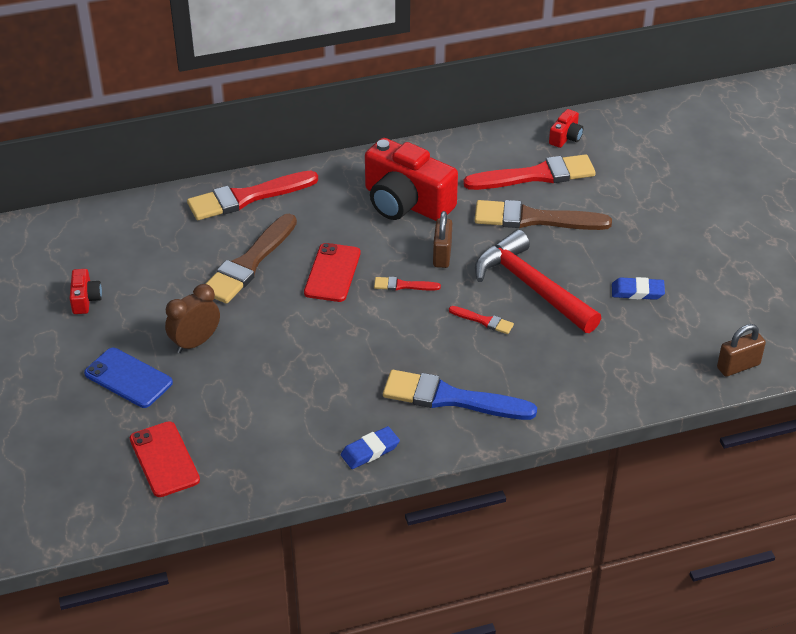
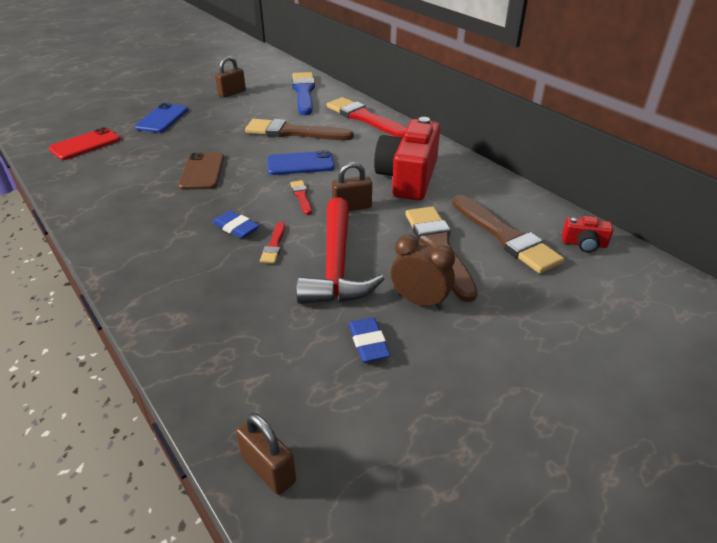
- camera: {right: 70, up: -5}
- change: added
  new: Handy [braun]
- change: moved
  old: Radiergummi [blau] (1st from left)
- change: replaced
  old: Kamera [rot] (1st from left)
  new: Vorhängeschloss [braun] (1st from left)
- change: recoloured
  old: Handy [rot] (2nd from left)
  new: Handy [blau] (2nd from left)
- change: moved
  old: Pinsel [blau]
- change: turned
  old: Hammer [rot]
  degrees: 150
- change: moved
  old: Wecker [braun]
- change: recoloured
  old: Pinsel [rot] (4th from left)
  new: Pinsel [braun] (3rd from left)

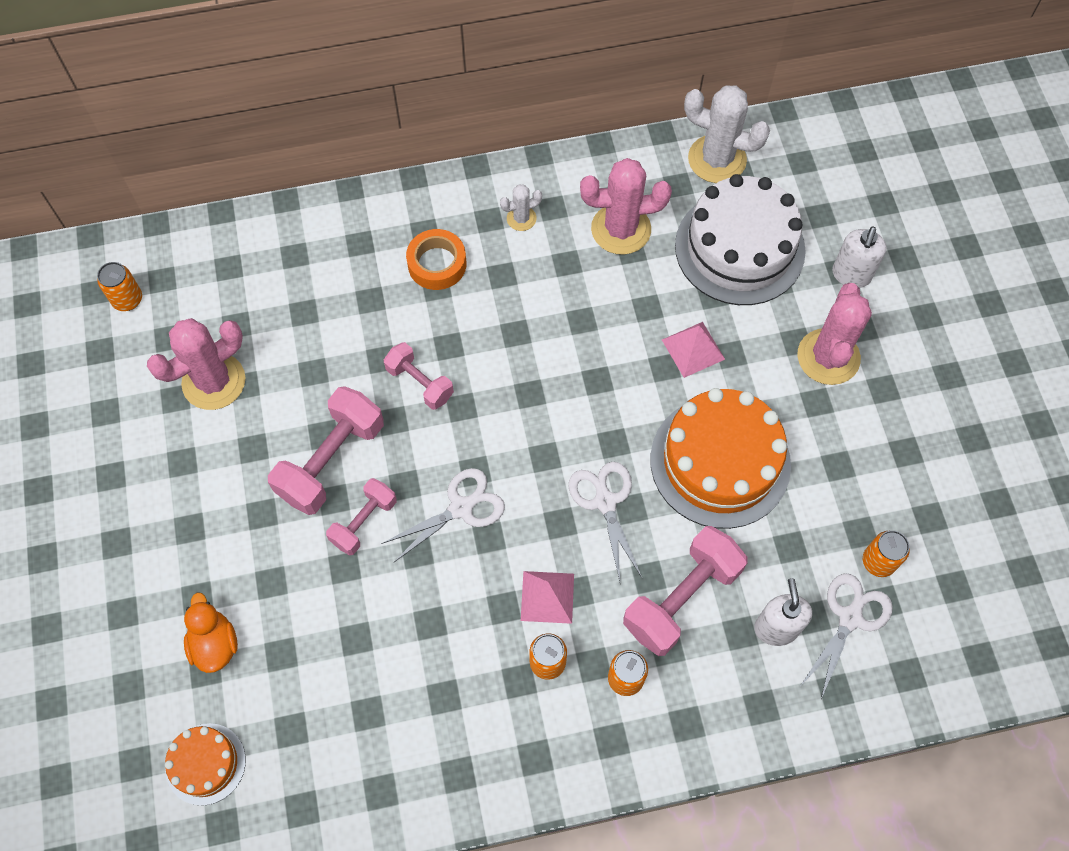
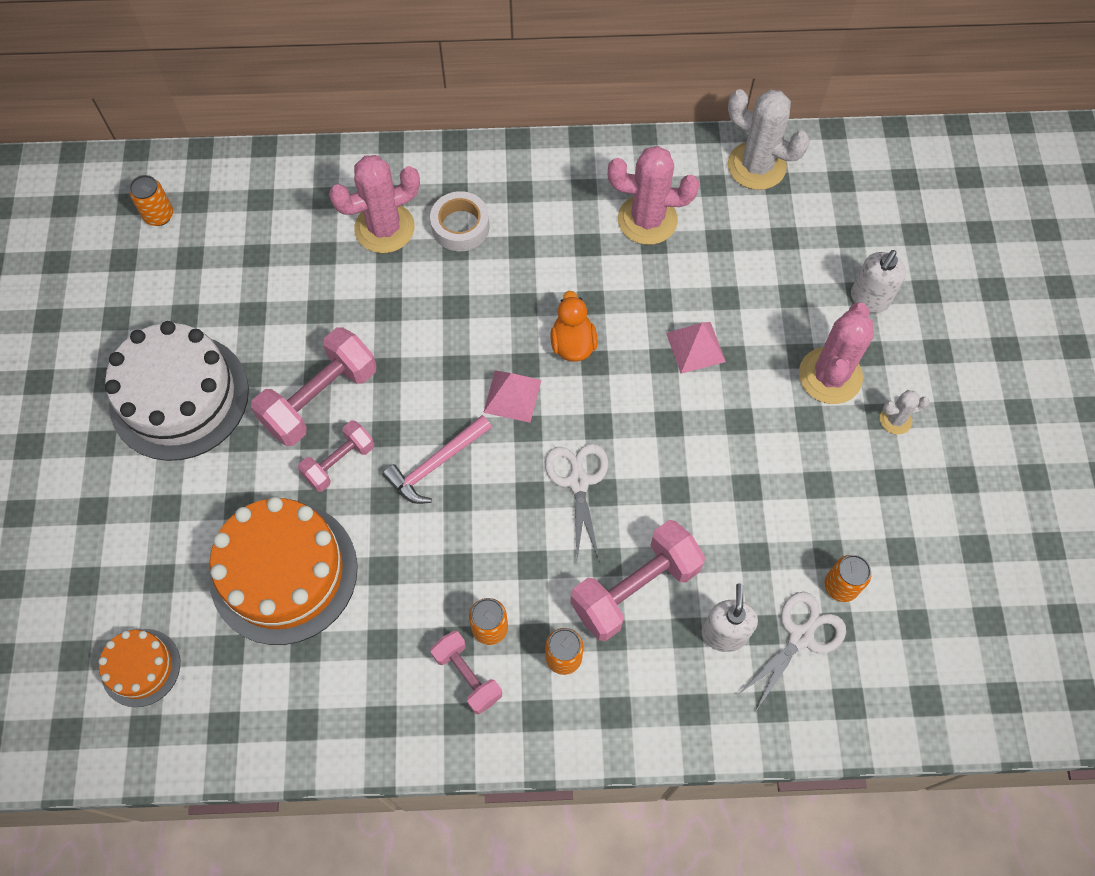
- camera: {right: 10, up: 0}
- change: moved
  old: Kuchen [weiß]
- change: moved
  old: Kuchen [orange] (2nd from left)
- change: moved
  old: Kaktus [rosa] (1st from left)
- change: replaced
  old: Schere [weiß] (1st from left)
  new: Hammer [rosa]
- change: recoloured
  old: Klebeband [orange]
  new: Klebeband [weiß]
- change: moved
  old: Hantel [rosa] (3rd from left)
- change: moved
  old: Pyramide [rosa] (1st from left)
- change: moved
  old: Ente [orange]
- change: moved
  old: Kaktus [weiß] (1st from left in the first image)
  new: Kaktus [weiß] (2nd from left)

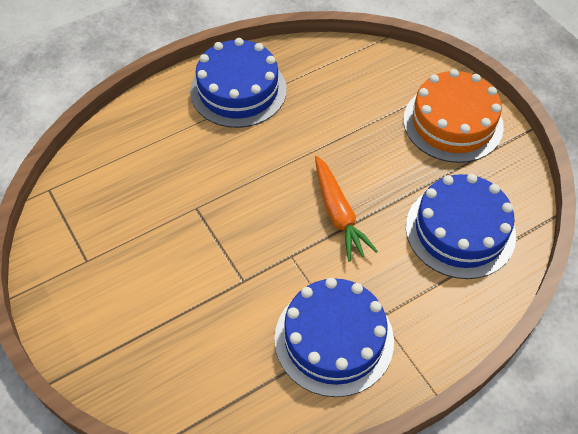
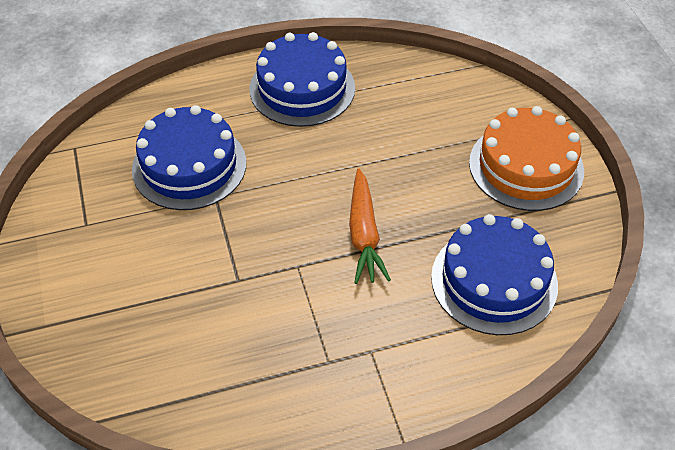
- camera: {right: 15, up: -5}
- change: moved
  old: Kuchen [blau] (2nd from left in the first image)
  new: Kuchen [blau] (1st from left)

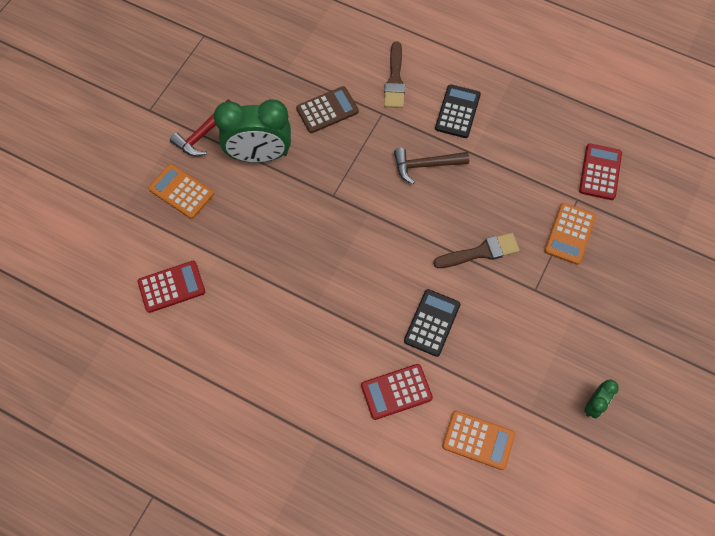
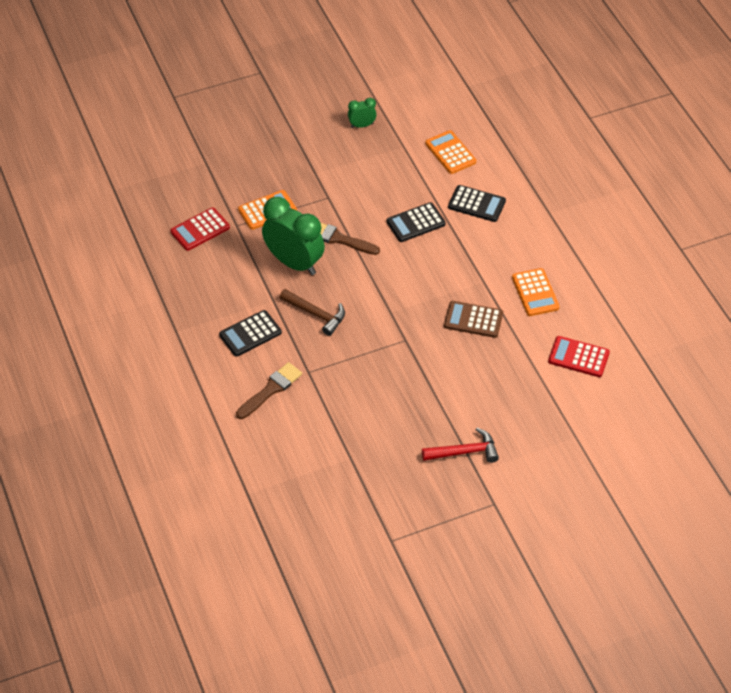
- camera: {right: -140, up: -15}
- change: moved
  old: Wecker [grün] (1st from left)
- change: moved
  old: Taschenrechner [braun]
- change: recoloured
  old: Taschenrechner [rot] (2nd from left)
  new: Taschenrechner [schwarz] (3rd from left)
- change: moved
  old: Taschenrechner [orange] (1st from left in the first image)
  new: Taschenrechner [orange] (3rd from left)

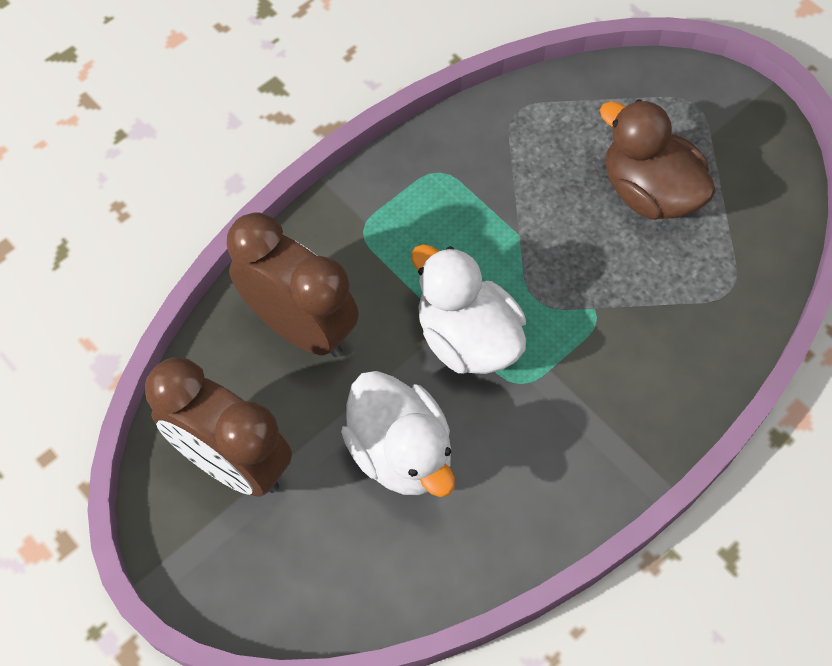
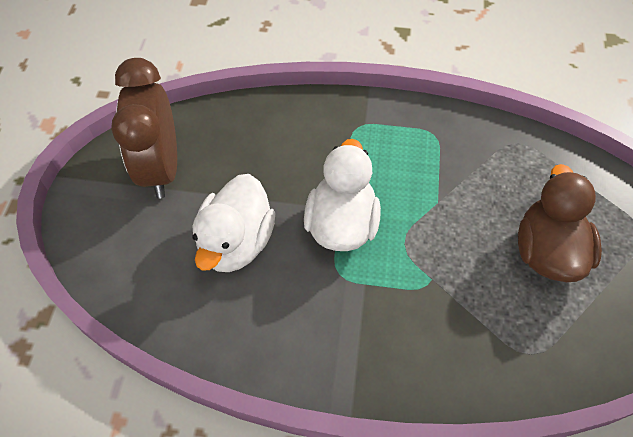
- camera: {right: 50, up: -5}
- change: removed
  old: Wecker [braun] (2nd from left)

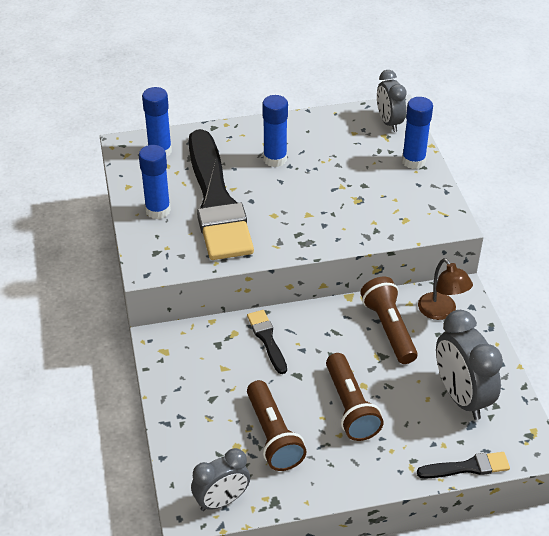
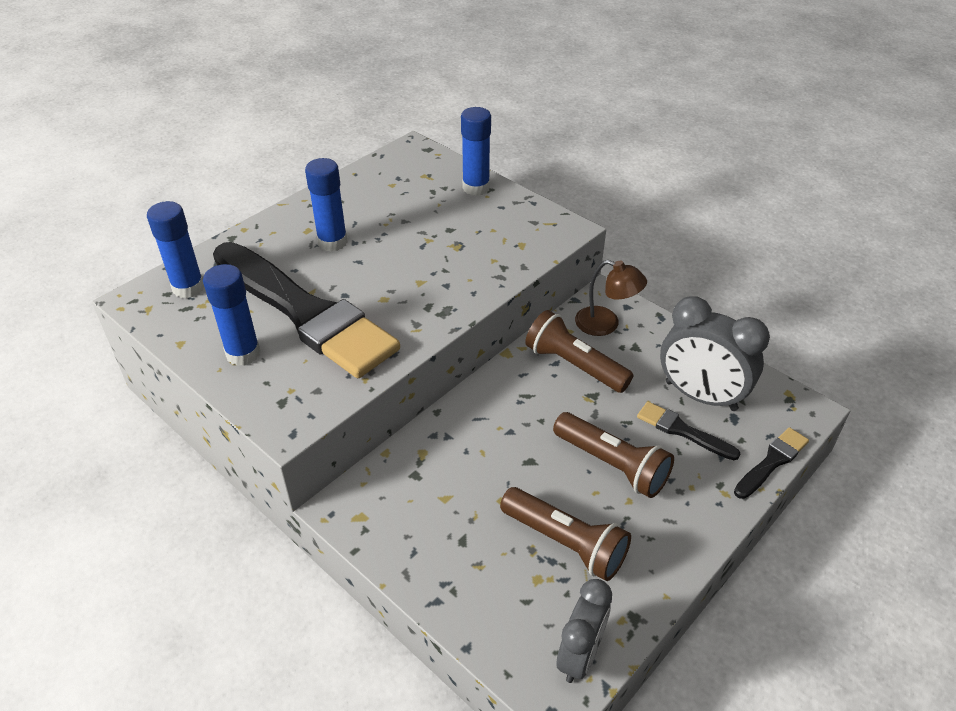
- camera: {right: -35, up: 0}
- change: moved
  old: Pinsel [schwarz] (2nd from left)
- change: removed
  old: Wecker [grau] (2nd from left)

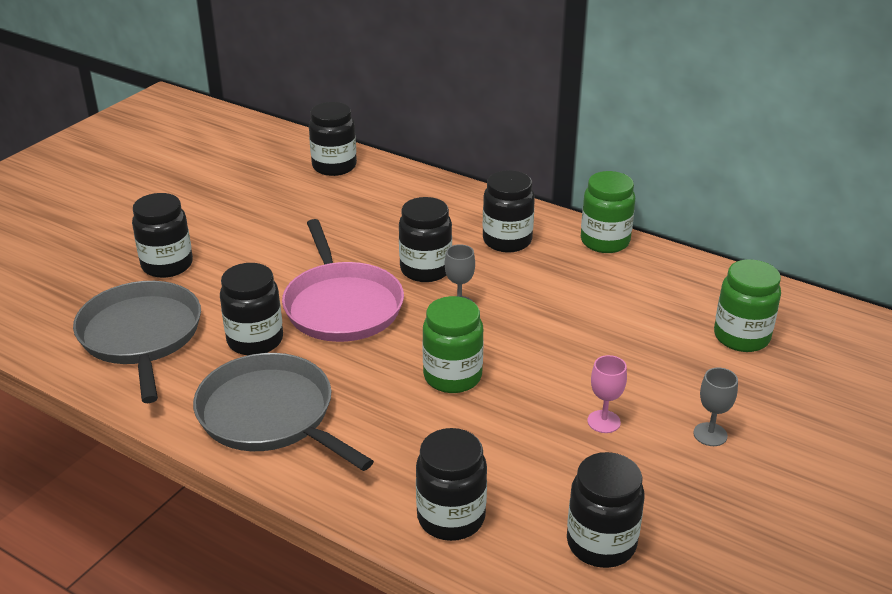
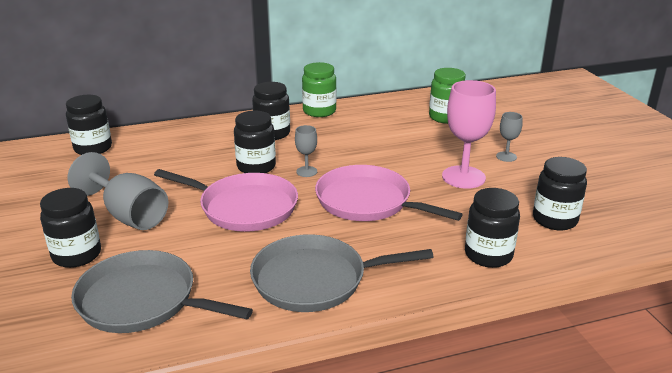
- camera: {right: -50, up: -5}
- change: added
  new: Kelch [grau] (1st from left)
- change: replaced
  old: Einmachglas [grün] (1st from left)
  new: Pfanne [rosa] (2nd from left)
- change: resized
  old: Kelch [rosa]
  factor: 2.01
- change: removed
  old: Einmachglas [schwarz] (2nd from left)

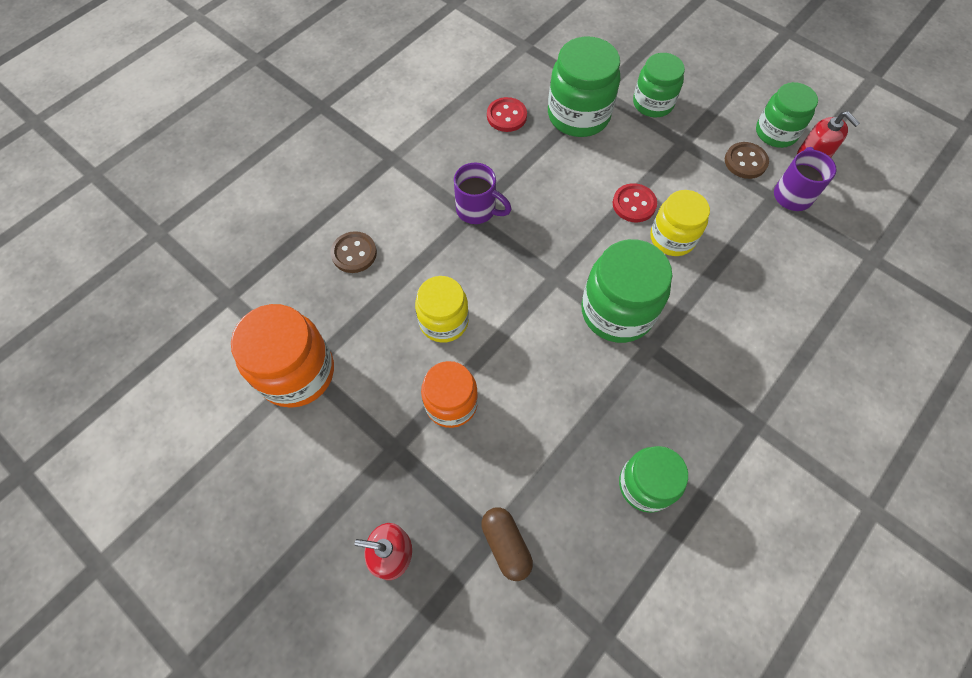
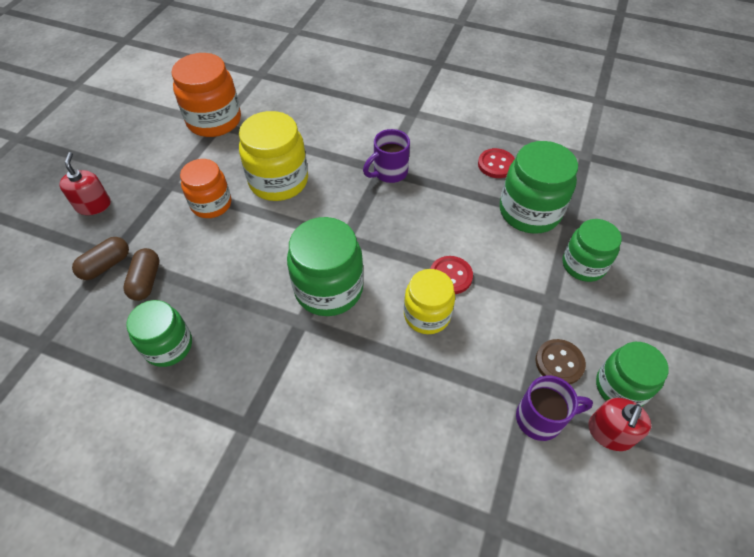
- camera: {right: 70, up: -10}
- change: added
  new: Kapsel [braun] (2nd from left)
- change: resized
  old: Einmachglas [gelb] (1st from left)
  factor: 1.51
- change: turned
  old: Tasse [lila] (1st from left)
  degrees: 45
- change: removed
  old: Knopf [braun] (1st from left)

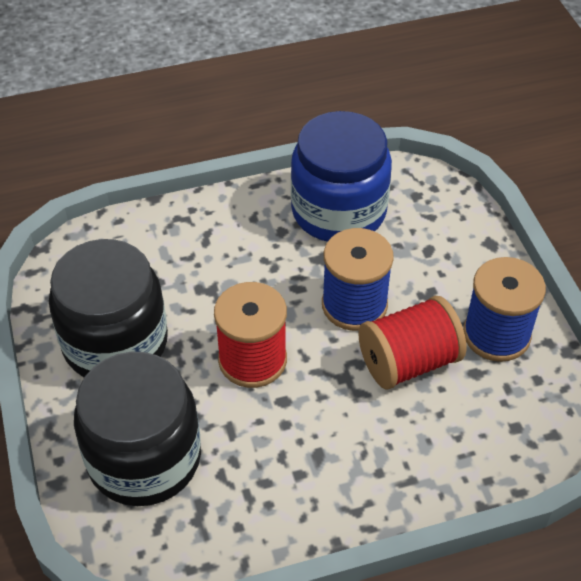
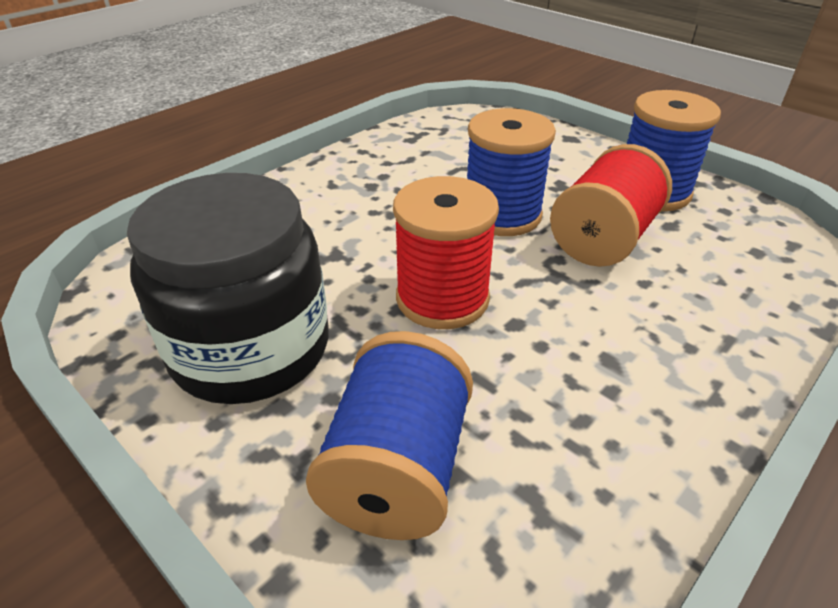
- camera: {right: -30, up: -10}
- change: replaced
  old: Einmachglas [schwarz] (2nd from left)
  new: Garnrolle [blau] (1st from left)
- change: removed
  old: Einmachglas [blau]

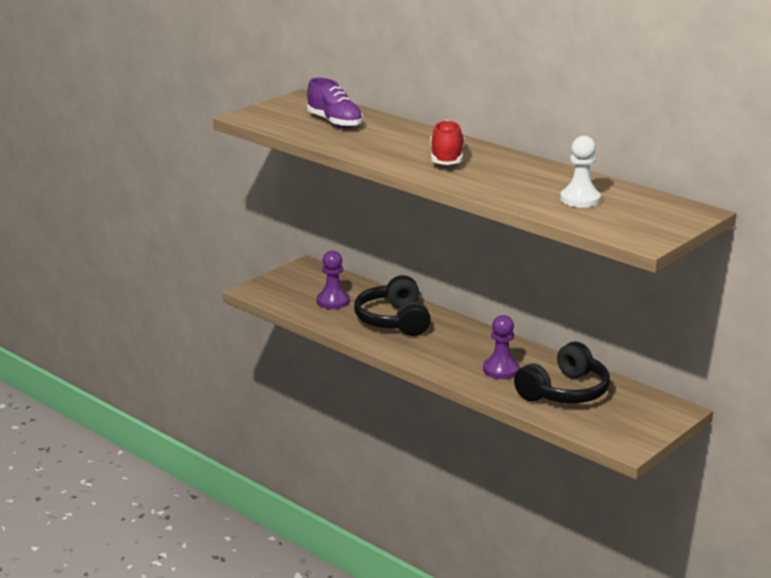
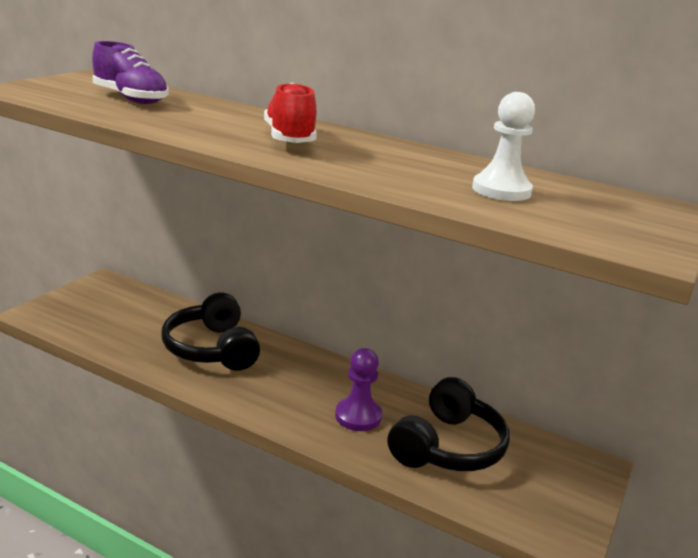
- camera: {right: -15, up: 0}
- change: removed
  old: Bauer [lila] (1st from left)

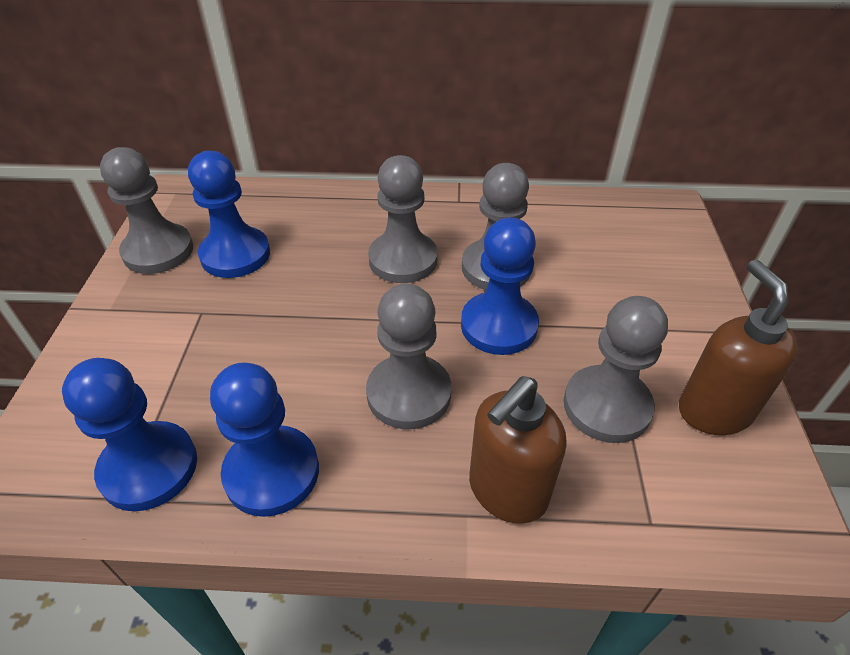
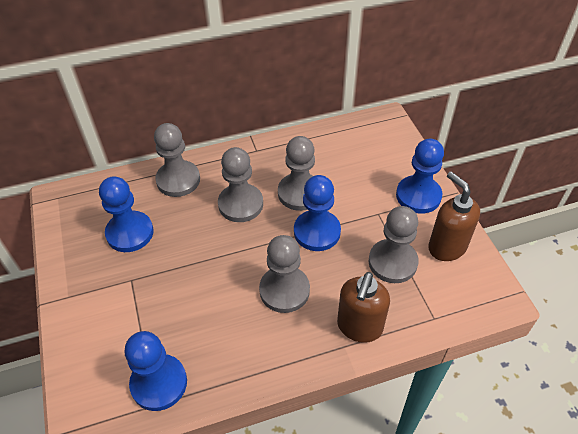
- camera: {right: -20, up: 5}
- change: moved
  old: Bauer [grau] (1st from left)
- change: moved
  old: Bauer [blau] (3rd from left in the first image)
  new: Bauer [blau] (4th from left)

